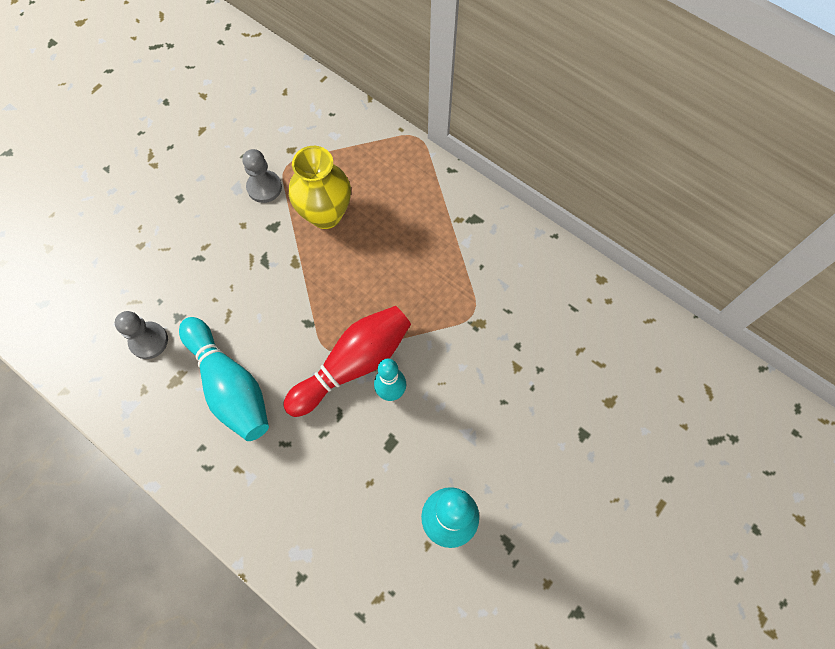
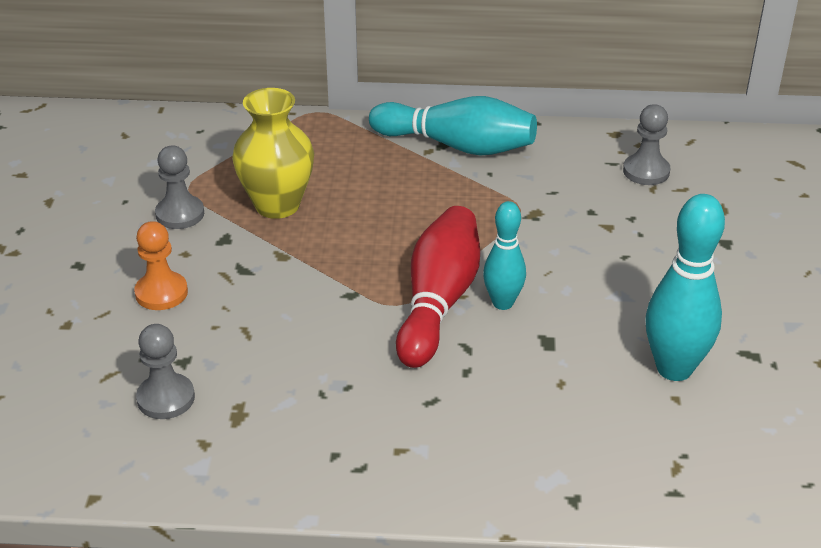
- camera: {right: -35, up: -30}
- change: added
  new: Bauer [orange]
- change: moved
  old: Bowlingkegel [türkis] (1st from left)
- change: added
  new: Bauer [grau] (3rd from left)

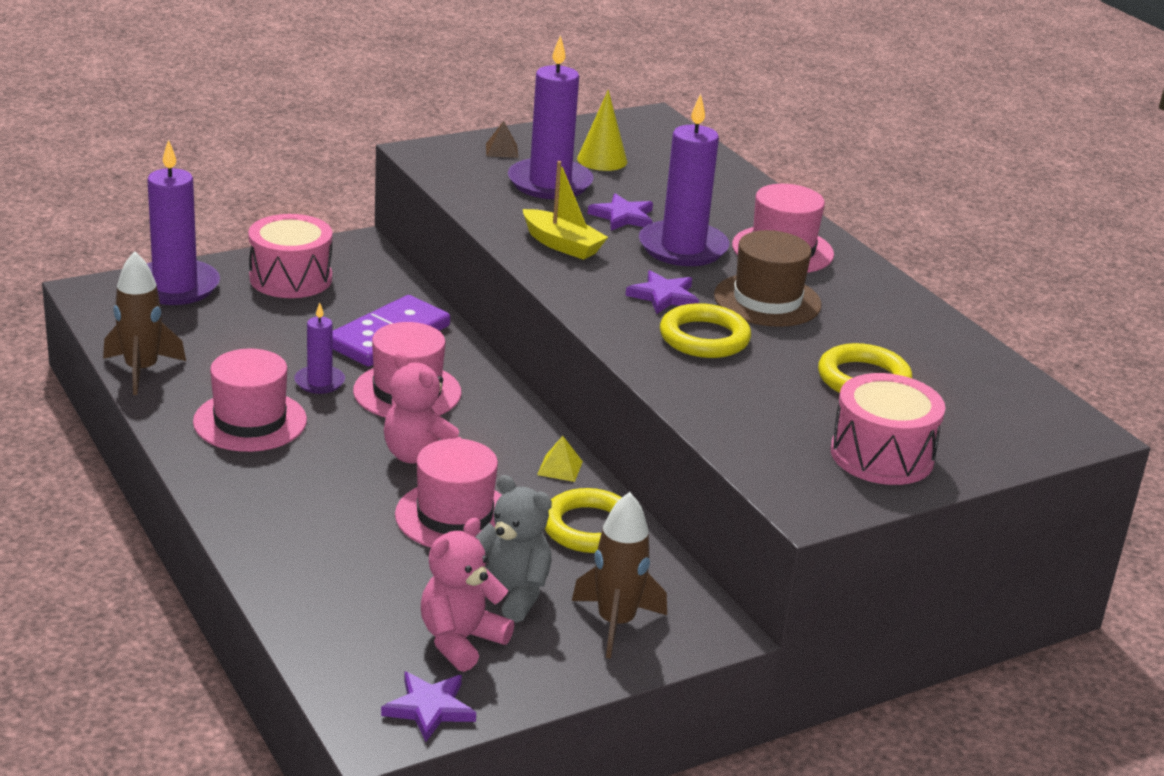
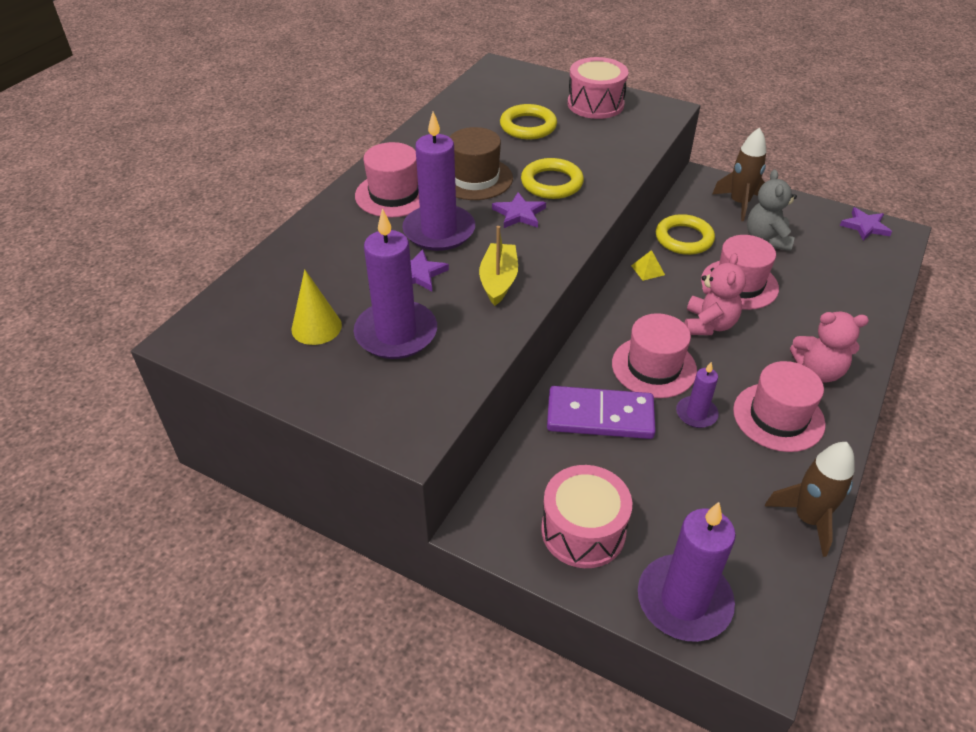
- camera: {right: -120, up: 15}
- change: moved
  old: Teddybär [rosa] (2nd from left)
- change: removed
  old: Pyramide [braun]

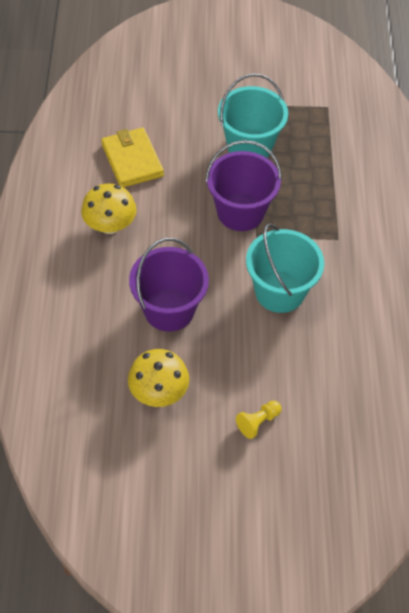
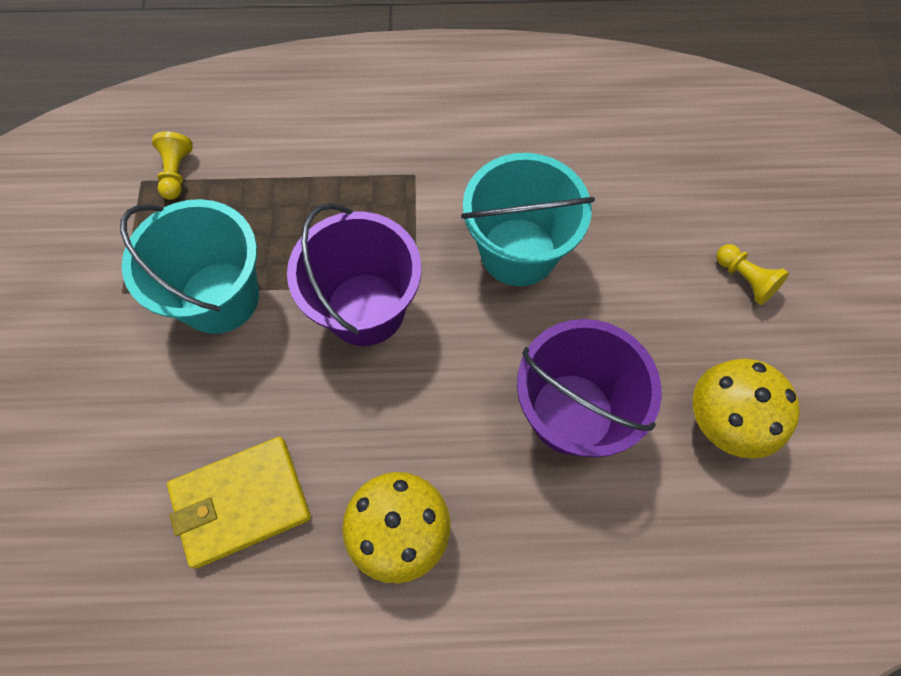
- camera: {right: -90, up: 10}
- change: added
  new: Bauer [gelb] (1st from left)

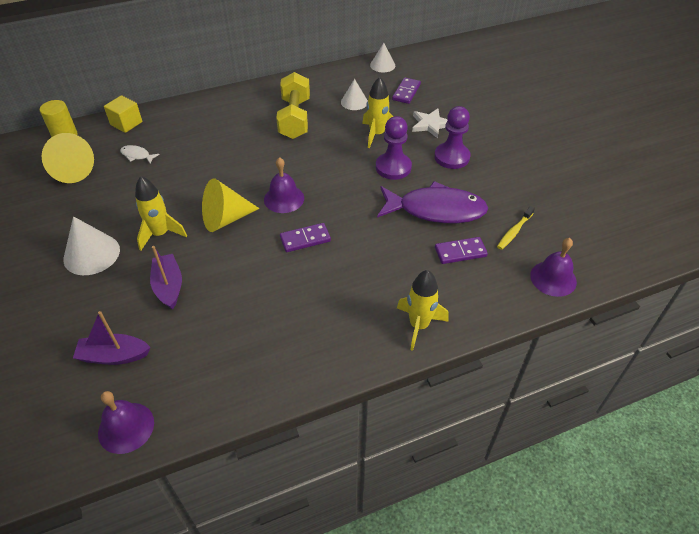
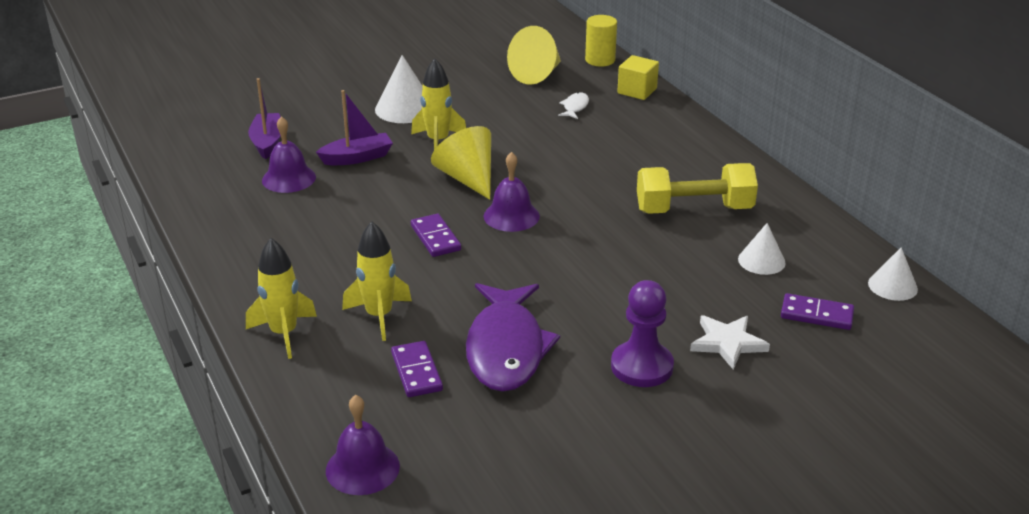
- camera: {right: 85, up: -15}
- change: moved
  old: Glocke [lila] (1st from left)
- change: moved
  old: Rakete [gelb] (2nd from left)
- change: removed
  old: Bauer [lila] (1st from left)
- change: removed
  old: Zahnbürste [gelb]

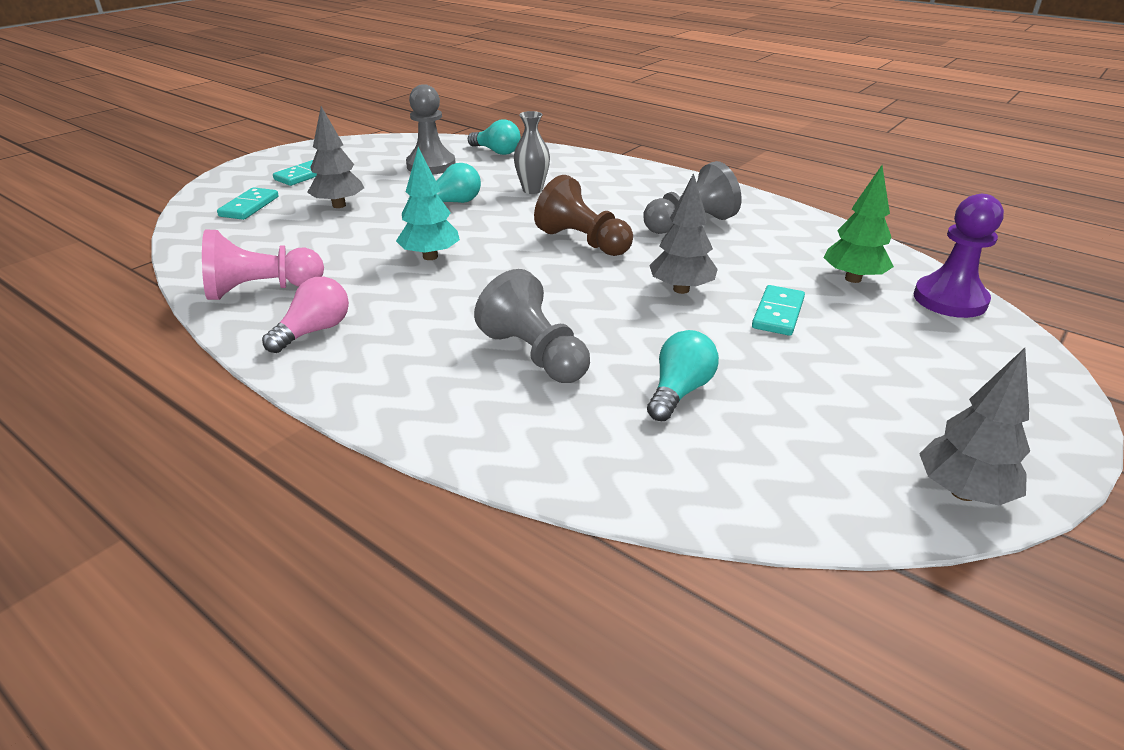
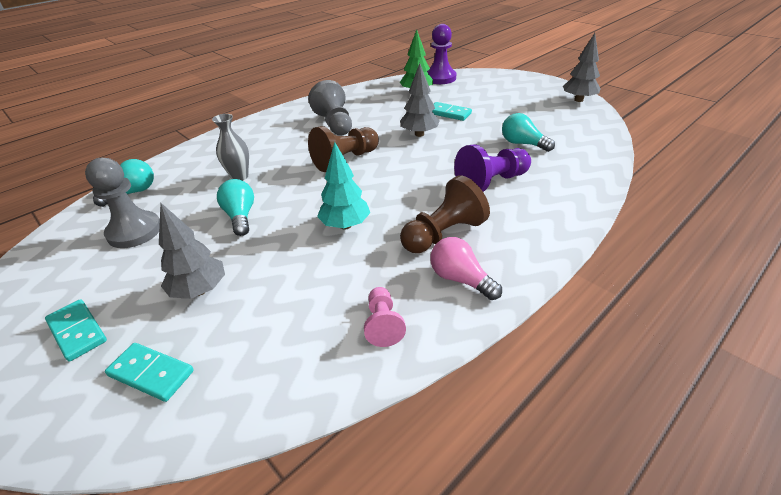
- camera: {right: -80, up: 5}
- change: resized
  old: Bauer [rosa]
  factor: 0.6
- change: added
  new: Bauer [braun] (2nd from left)
- change: recoloured
  old: Bauer [grau] (2nd from left)
  new: Bauer [lila] (2nd from left)

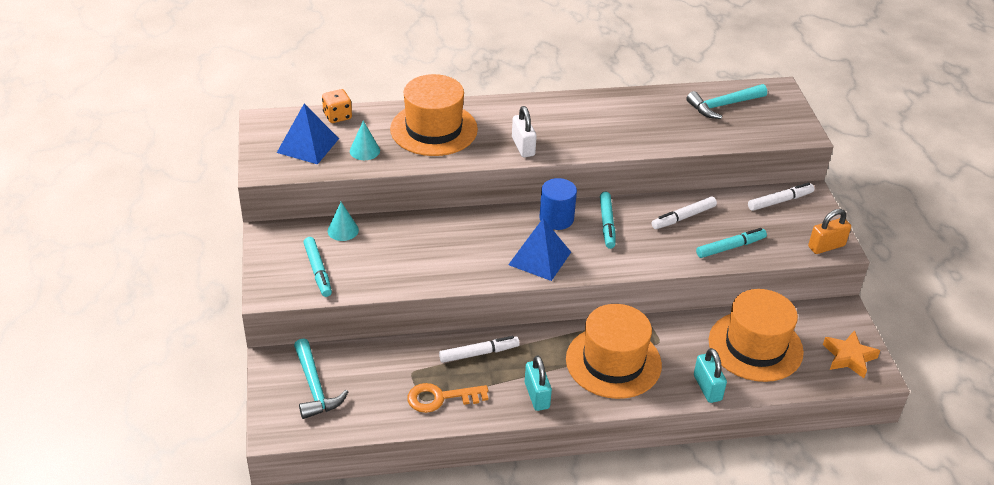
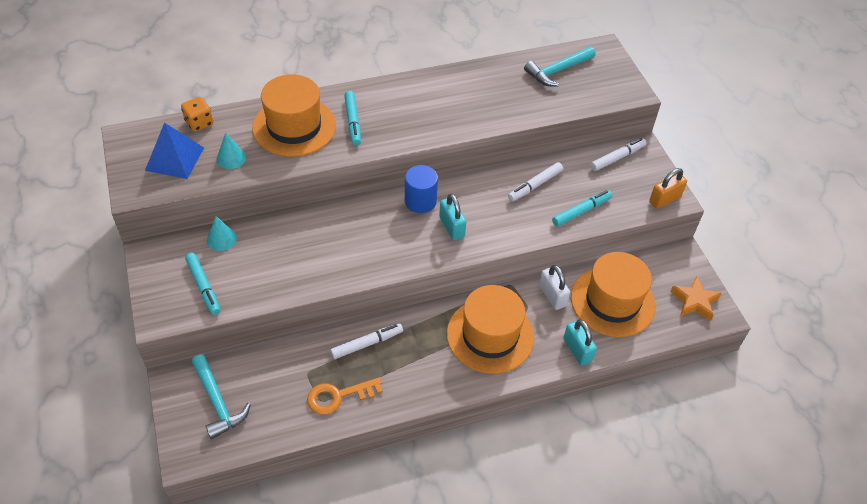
- camera: {right: -10, up: 10}
- change: moved
  old: Filzstift [türkis] (2nd from left)
- change: moved
  old: Vorhängeschloss [türkis] (1st from left)
- change: moved
  old: Vorhängeschloss [weiß]
- change: removed
  old: Pyramide [blau] (2nd from left)

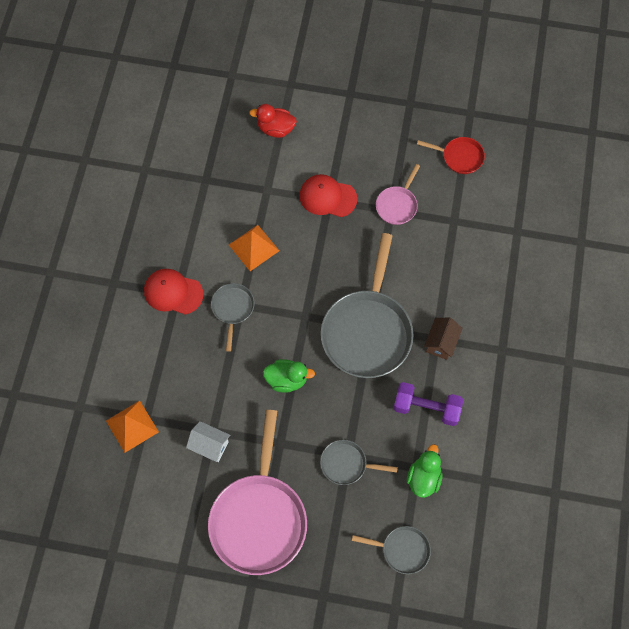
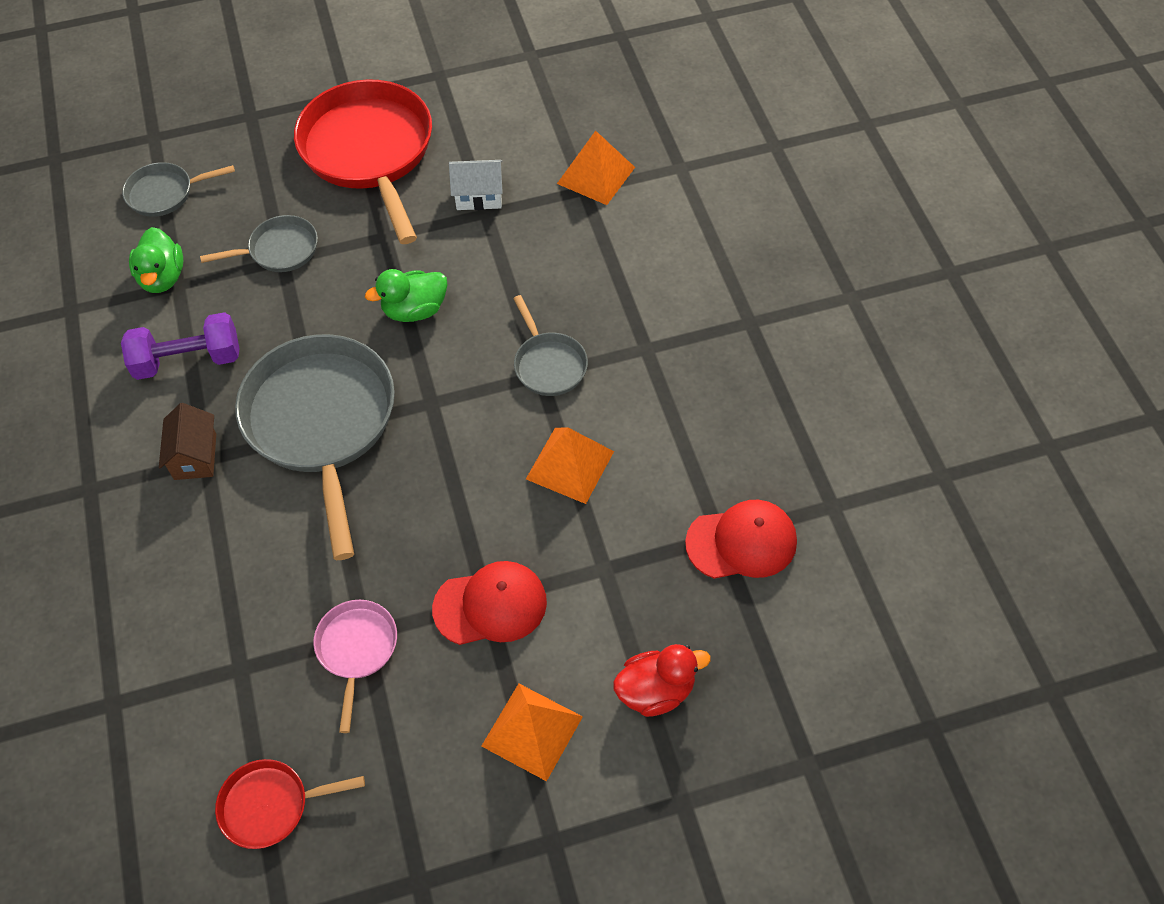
- camera: {right: 155, up: -10}
- change: recoloured
  old: Pfanne [rosa] (1st from left)
  new: Pfanne [rot] (2nd from left)
- change: added
  new: Pyramide [orange] (1st from left)
- change: moved
  old: Kappe [rot] (1st from left in the first image)
  new: Kappe [rot] (2nd from left)

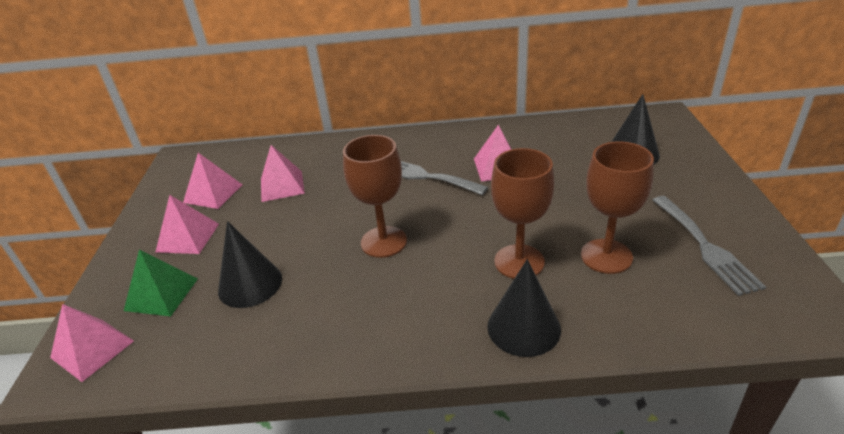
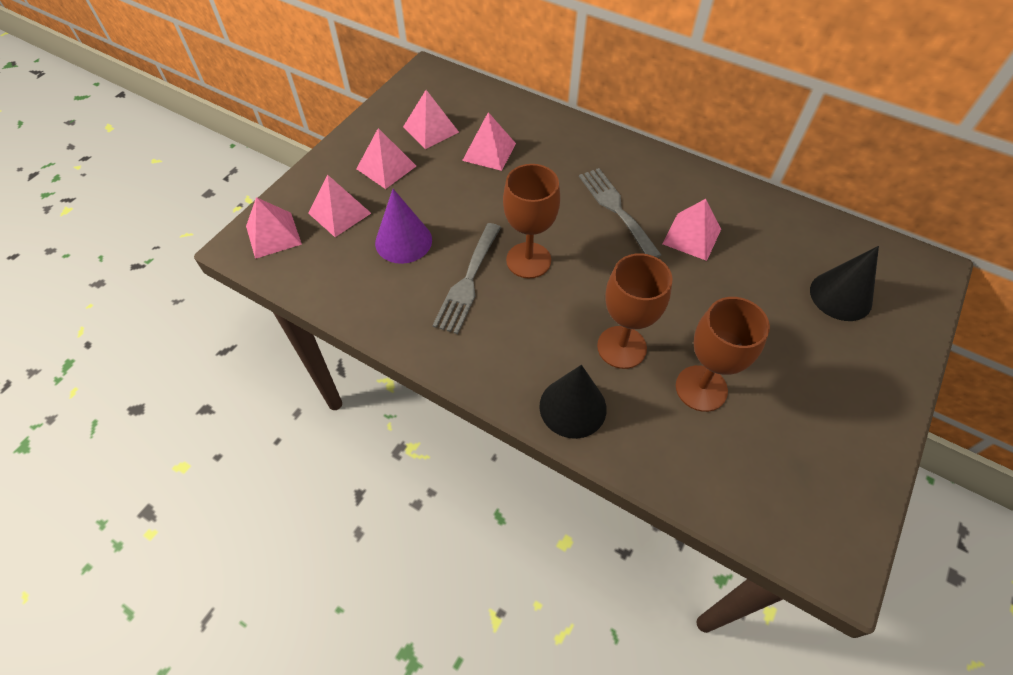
- camera: {right: 30, up: 20}
- change: recoloured
  old: Pyramide [grün]
  new: Pyramide [rosa] (2nd from left)
- change: recoloured
  old: Kegel [schwarz] (1st from left)
  new: Kegel [lila]
- change: moved
  old: Gabel [grau] (2nd from left in the first image)
  new: Gabel [grau] (1st from left)

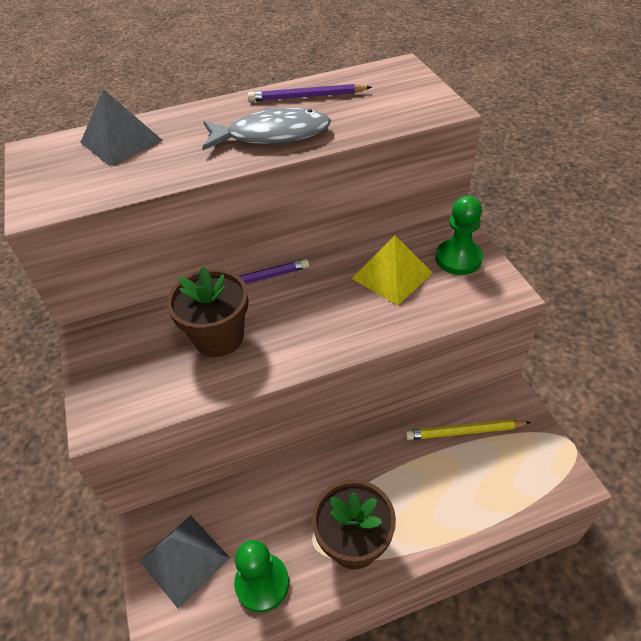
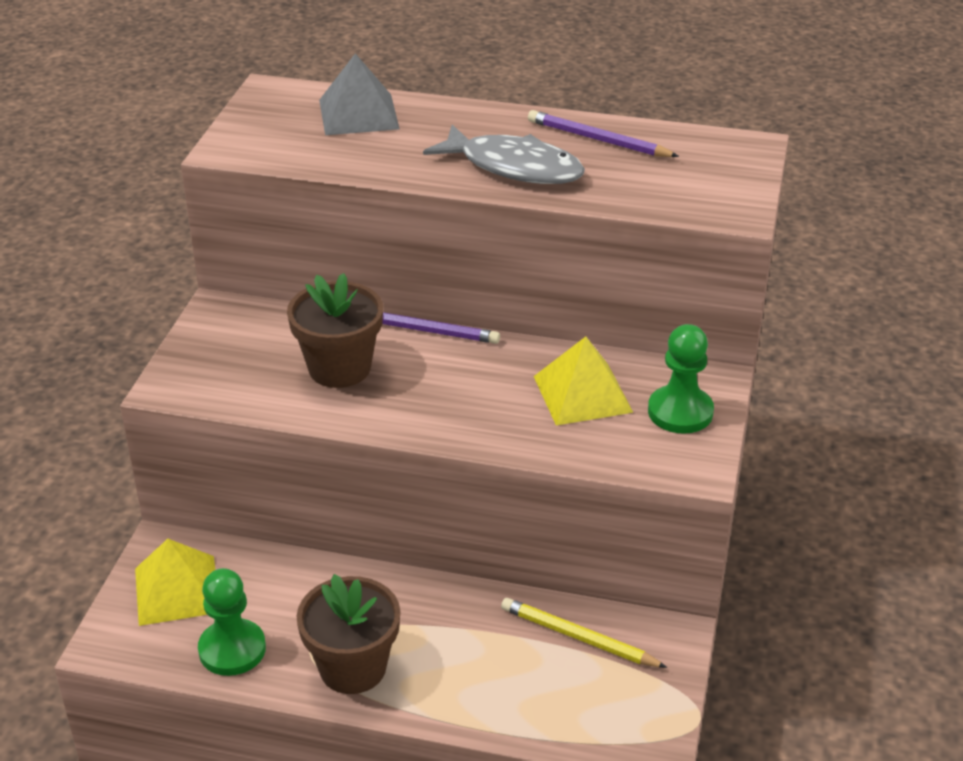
- camera: {right: 30, up: -10}
- change: recoloured
  old: Pyramide [grau] (2nd from left)
  new: Pyramide [gelb] (1st from left)

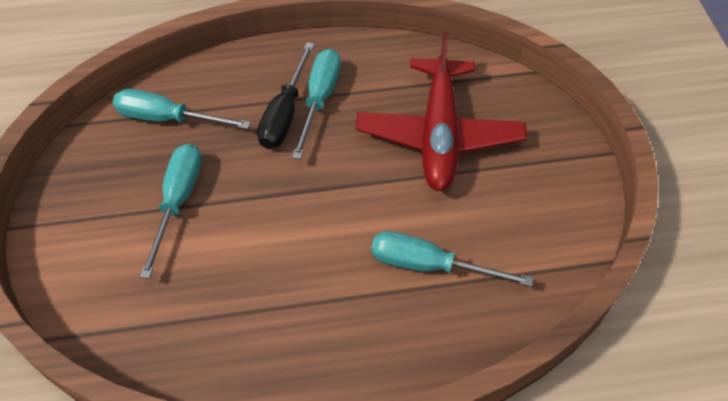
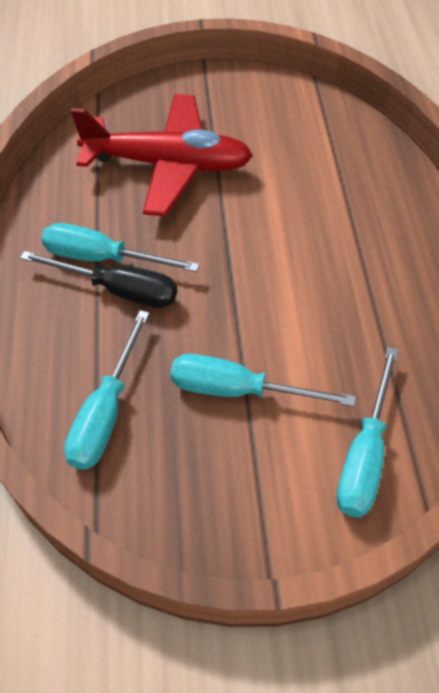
- camera: {right: -85, up: 0}
- change: moved
  old: Schraubenzieher [türkis] (4th from left)

